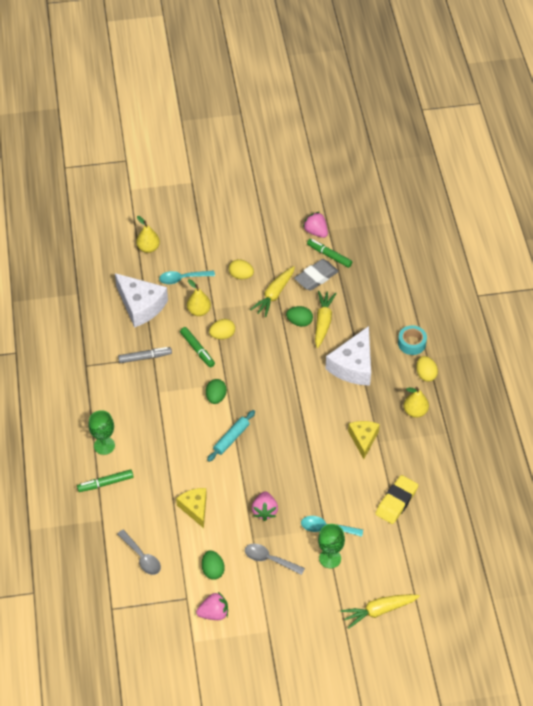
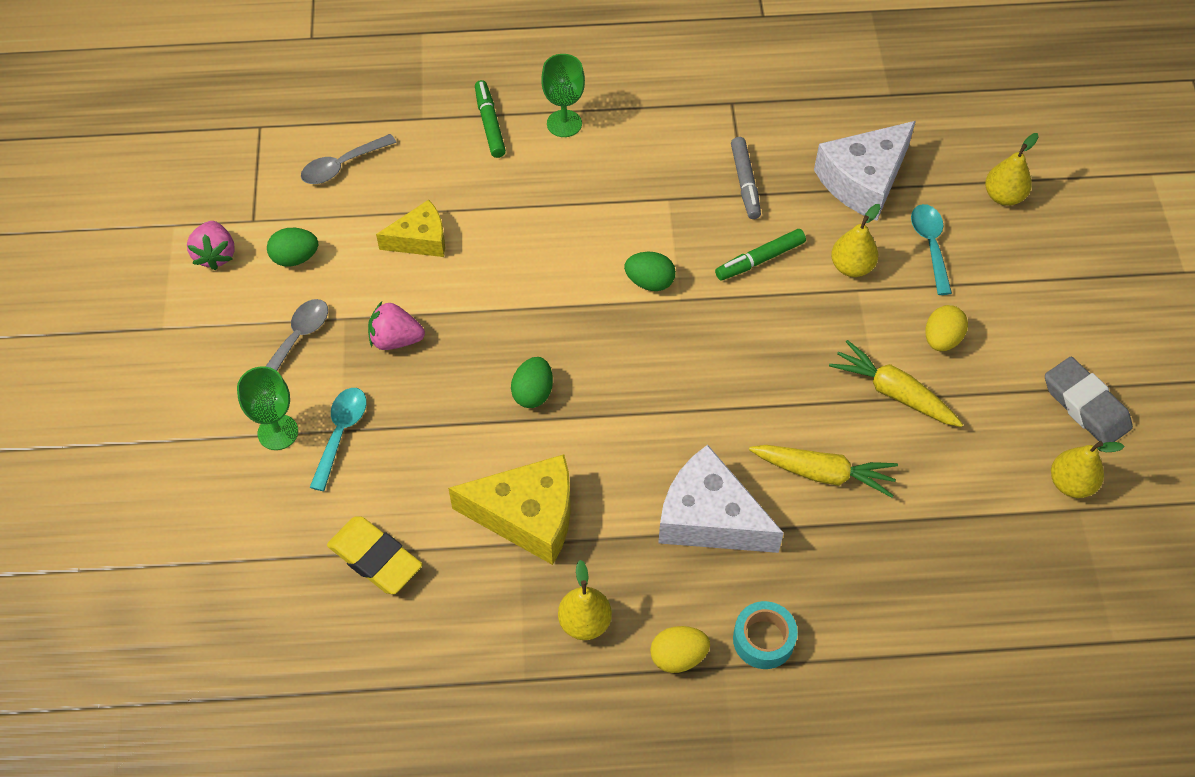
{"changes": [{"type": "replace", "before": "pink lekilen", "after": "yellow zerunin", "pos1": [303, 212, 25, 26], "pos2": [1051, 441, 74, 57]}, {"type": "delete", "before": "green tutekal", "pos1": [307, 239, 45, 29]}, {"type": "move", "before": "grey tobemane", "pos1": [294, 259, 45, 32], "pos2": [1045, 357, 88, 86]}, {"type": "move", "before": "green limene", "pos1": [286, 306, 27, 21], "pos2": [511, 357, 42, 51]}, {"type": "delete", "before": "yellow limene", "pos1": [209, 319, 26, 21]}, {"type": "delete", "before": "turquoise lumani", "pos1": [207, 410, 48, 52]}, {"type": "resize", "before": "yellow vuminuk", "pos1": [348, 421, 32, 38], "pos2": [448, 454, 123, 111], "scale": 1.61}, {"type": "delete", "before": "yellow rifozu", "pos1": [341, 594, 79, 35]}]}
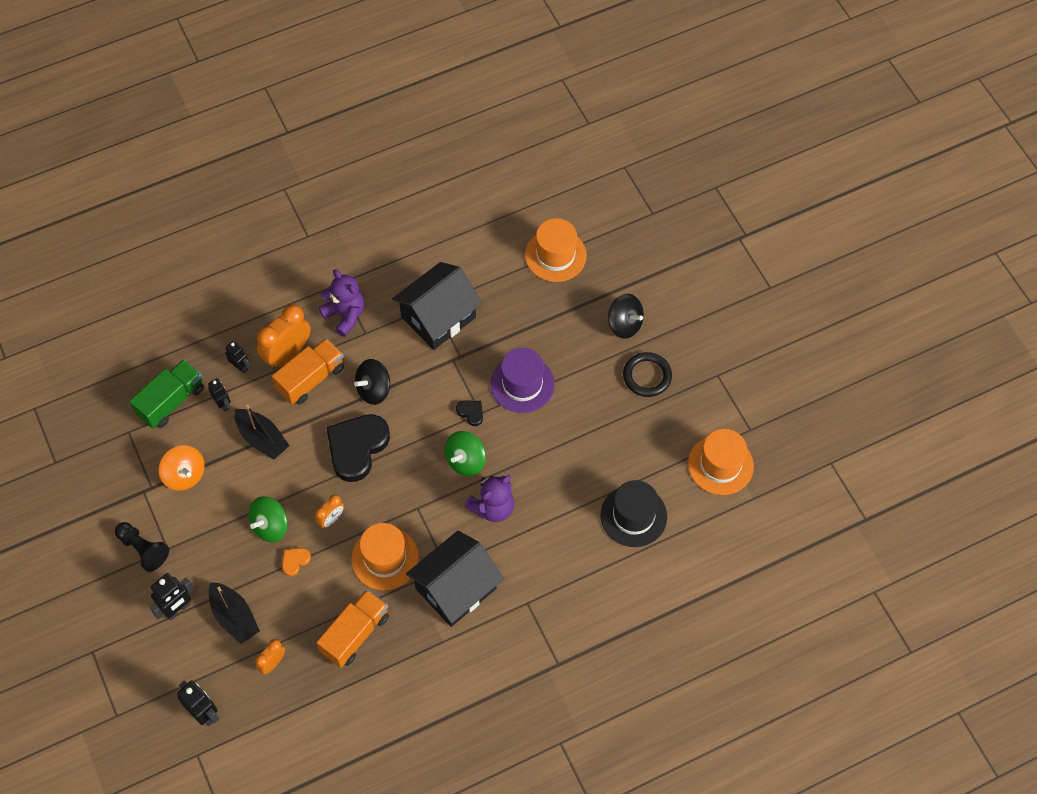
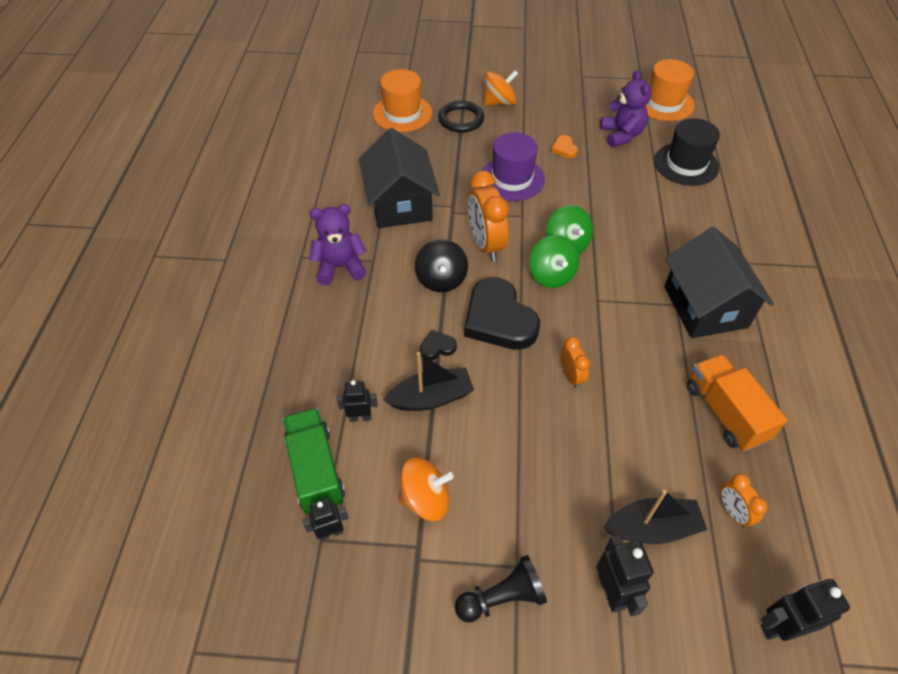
{"changes": [{"type": "recolor", "before": "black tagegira", "after": "orange tagegira", "pos1": [608, 294, 36, 45], "pos2": [484, 70, 34, 36]}, {"type": "move", "before": "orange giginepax", "pos1": [257, 304, 54, 65], "pos2": [468, 171, 41, 90]}, {"type": "delete", "before": "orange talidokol", "pos1": [272, 338, 72, 67]}, {"type": "move", "before": "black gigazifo", "pos1": [225, 341, 25, 33], "pos2": [302, 498, 47, 43]}, {"type": "move", "before": "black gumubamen", "pos1": [623, 352, 49, 45], "pos2": [438, 101, 46, 32]}, {"type": "move", "before": "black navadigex", "pos1": [456, 400, 27, 26], "pos2": [420, 330, 37, 30]}, {"type": "move", "before": "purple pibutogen", "pos1": [465, 475, 49, 47], "pos2": [600, 70, 51, 78]}, {"type": "move", "before": "green tagegira", "pos1": [248, 496, 40, 47], "pos2": [529, 235, 50, 53]}, {"type": "delete", "before": "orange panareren", "pos1": [351, 523, 68, 67]}, {"type": "move", "before": "orange navadigex", "pos1": [282, 548, 29, 28], "pos2": [551, 135, 27, 23]}]}
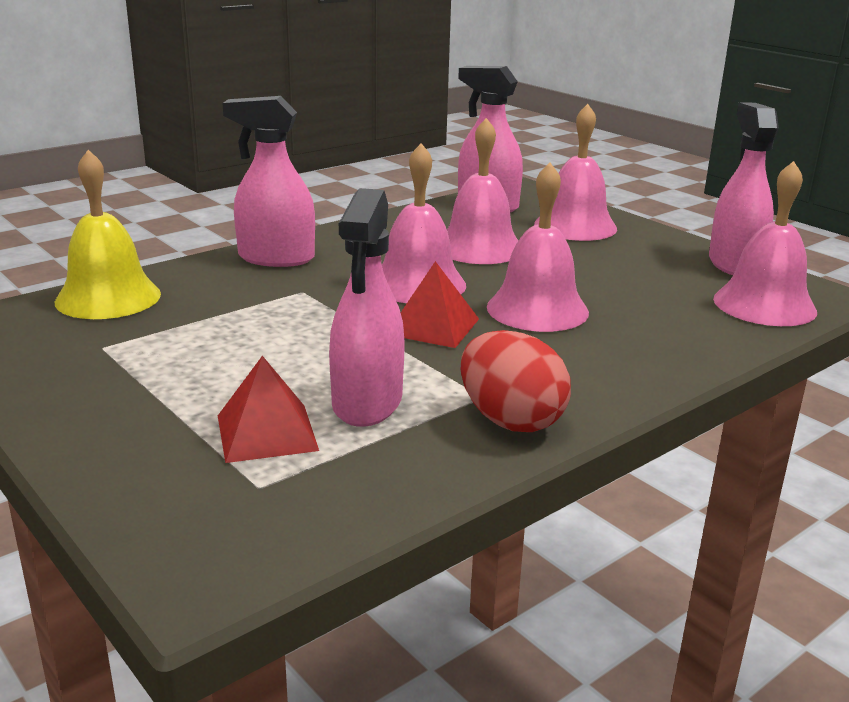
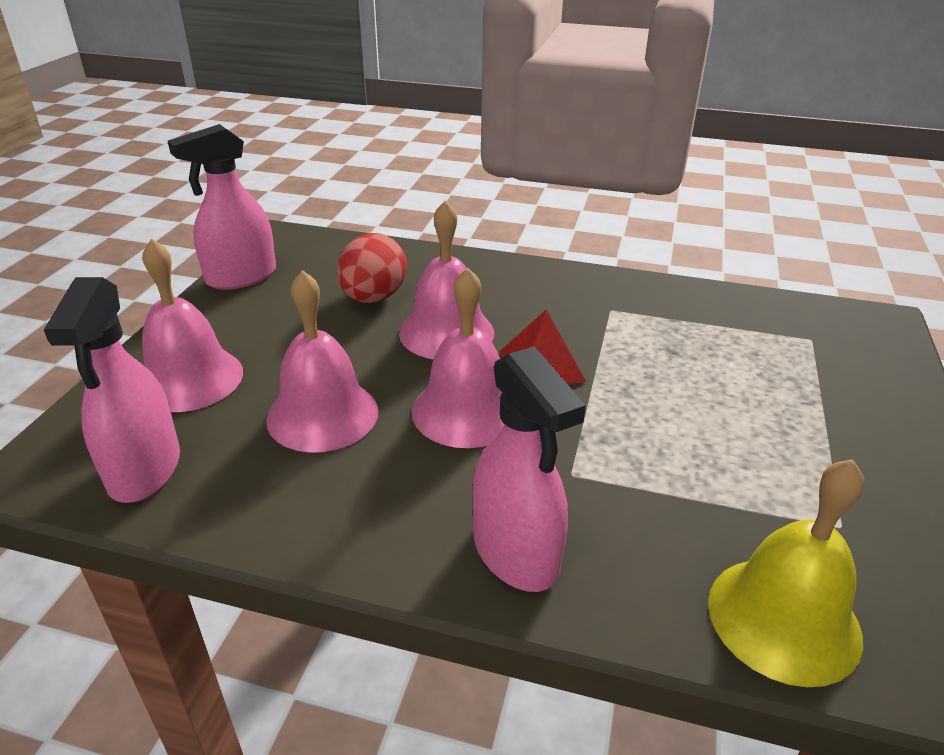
{"changes": [{"type": "delete", "before": "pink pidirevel", "pos1": [713, 161, 104, 165]}, {"type": "delete", "before": "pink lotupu", "pos1": [329, 188, 76, 239]}, {"type": "move", "before": "red limene", "pos1": [461, 330, 110, 102], "pos2": [337, 233, 70, 70]}, {"type": "delete", "before": "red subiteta", "pos1": [218, 356, 101, 107]}]}
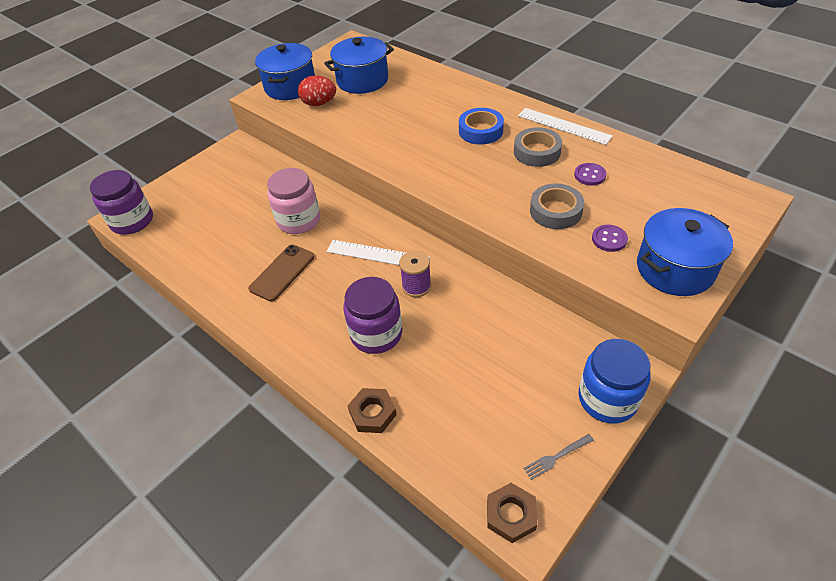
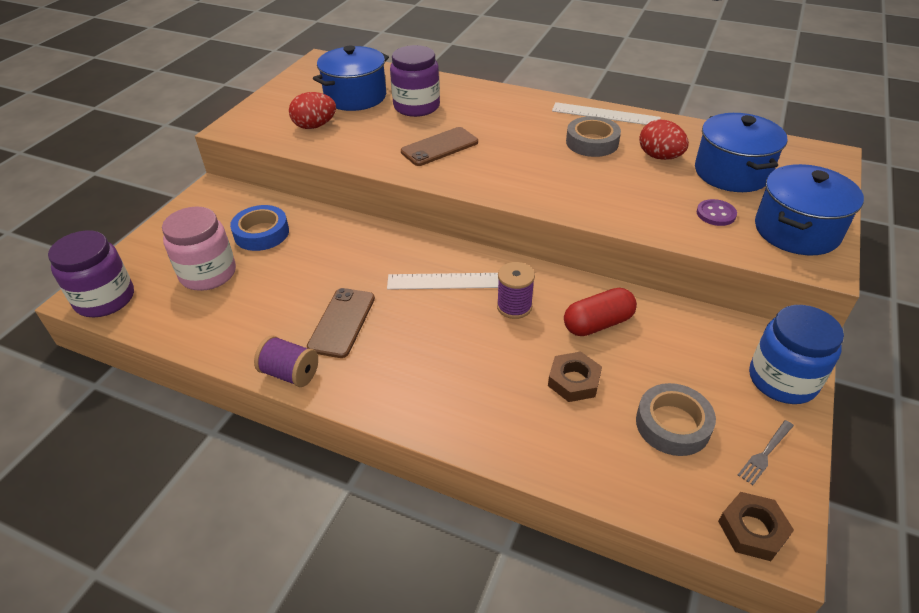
{"changes": [{"type": "move", "before": "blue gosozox", "pos1": [255, 43, 60, 57], "pos2": [695, 113, 92, 79]}, {"type": "move", "before": "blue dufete", "pos1": [459, 108, 45, 37], "pos2": [230, 205, 59, 46]}, {"type": "replace", "before": "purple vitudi", "after": "red limene", "pos1": [574, 163, 33, 23], "pos2": [639, 119, 50, 41]}, {"type": "move", "before": "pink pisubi", "pos1": [267, 168, 53, 66], "pos2": [162, 207, 74, 84]}, {"type": "move", "before": "grey dufete", "pos1": [530, 184, 54, 45], "pos2": [636, 383, 80, 73]}, {"type": "move", "before": "purple pisubi", "pos1": [343, 277, 59, 77], "pos2": [390, 45, 50, 72]}, {"type": "move", "before": "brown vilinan", "pos1": [348, 388, 49, 45], "pos2": [548, 352, 54, 50]}, {"type": "insert", "after": "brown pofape", "pos2": [401, 127, 77, 39]}, {"type": "insert", "after": "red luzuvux", "pos2": [564, 288, 73, 48]}, {"type": "insert", "after": "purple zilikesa", "pos2": [254, 336, 64, 51]}]}
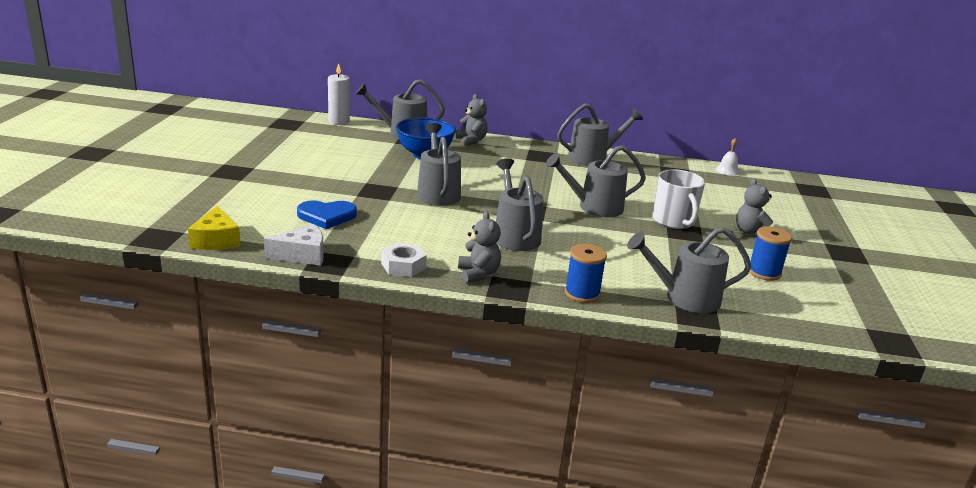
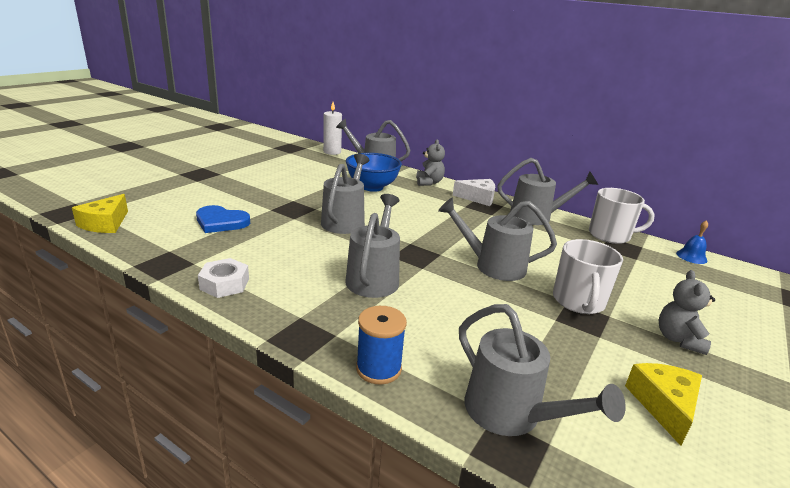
{"changes": [{"type": "recolor", "before": "white pidirevel", "after": "blue pidirevel", "pos1": [715, 138, 25, 38], "pos2": [676, 220, 32, 44]}, {"type": "delete", "before": "grey pibutogen", "pos1": [458, 211, 43, 72]}, {"type": "move", "before": "white vuminuk", "pos1": [264, 224, 60, 42], "pos2": [453, 179, 42, 27]}, {"type": "replace", "before": "blue zilikesa", "after": "yellow vuminuk", "pos1": [749, 226, 43, 55], "pos2": [625, 363, 77, 83]}, {"type": "rotate", "before": "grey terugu", "pos1": [627, 227, 124, 86], "pos2": [459, 304, 167, 132], "turn": -150}, {"type": "insert", "after": "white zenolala", "pos2": [589, 188, 66, 56]}]}
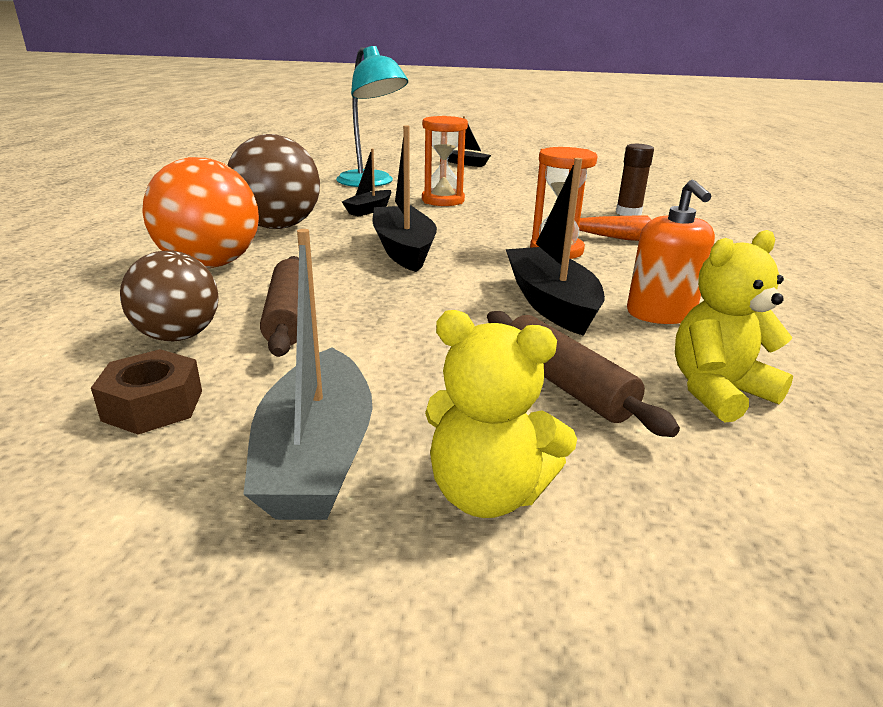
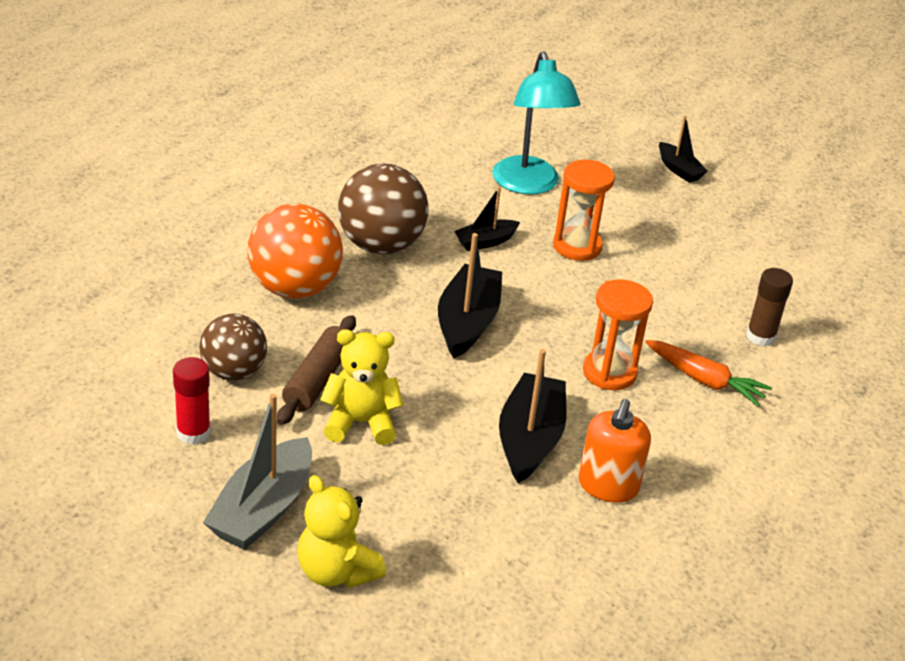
{"changes": [{"type": "move", "before": "yellow pibutogen", "pos1": [675, 230, 118, 193], "pos2": [320, 329, 84, 116]}, {"type": "delete", "before": "brown lumani", "pos1": [487, 311, 193, 126]}, {"type": "replace", "before": "brown vilinan", "after": "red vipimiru", "pos1": [91, 349, 111, 86], "pos2": [173, 357, 38, 88]}]}
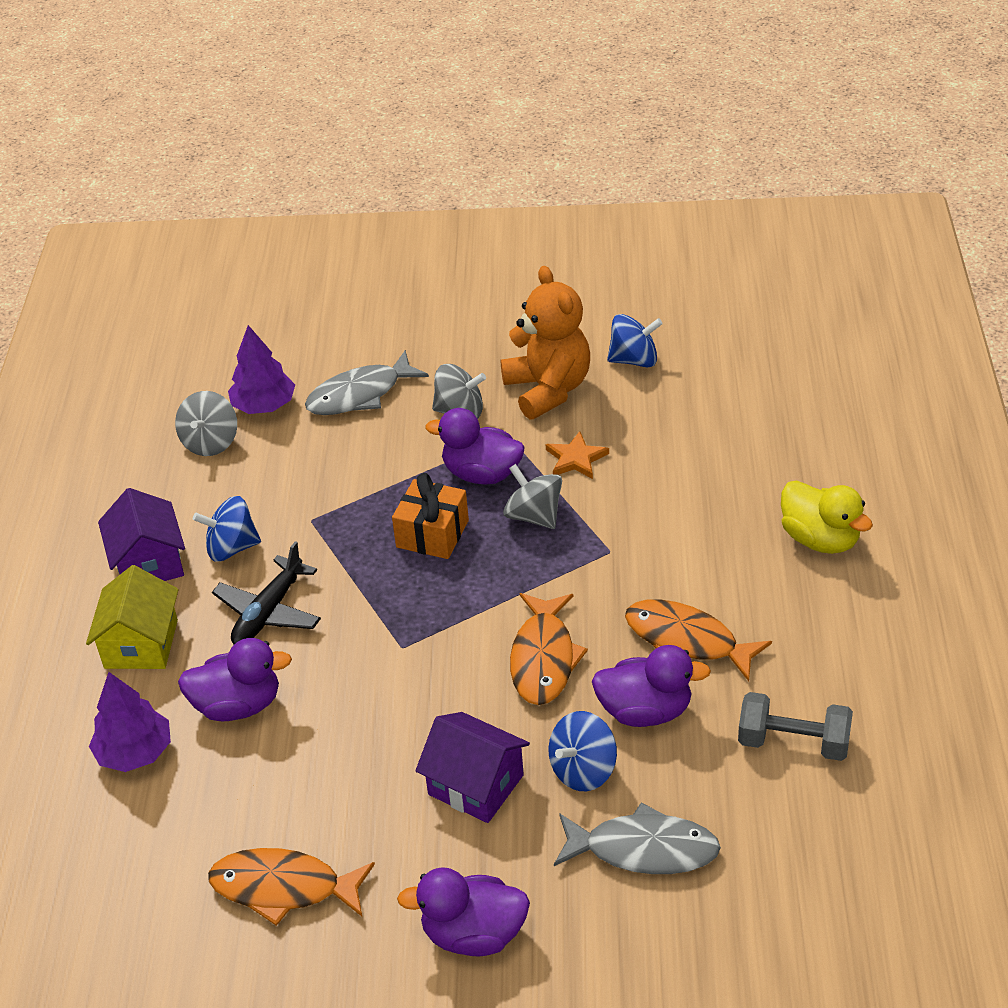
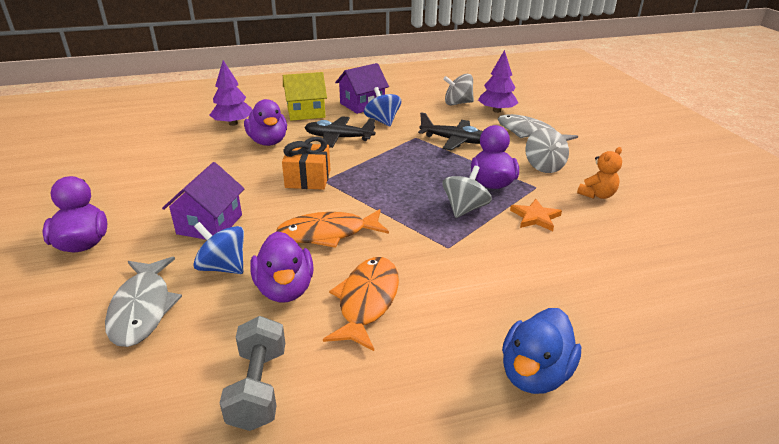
{"changes": [{"type": "resize", "before": "orange pibutogen", "pos1": [501, 266, 89, 154], "pos2": [577, 147, 45, 52], "scale": 0.51}, {"type": "delete", "before": "blue tagegira", "pos1": [607, 314, 56, 54]}, {"type": "move", "before": "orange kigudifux", "pos1": [392, 473, 77, 86], "pos2": [282, 137, 48, 53]}, {"type": "recolor", "before": "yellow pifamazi", "after": "blue pifamazi", "pos1": [781, 480, 92, 74], "pos2": [502, 308, 79, 86]}, {"type": "delete", "before": "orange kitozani", "pos1": [208, 848, 167, 78]}, {"type": "insert", "after": "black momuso", "pos2": [418, 113, 65, 37]}]}
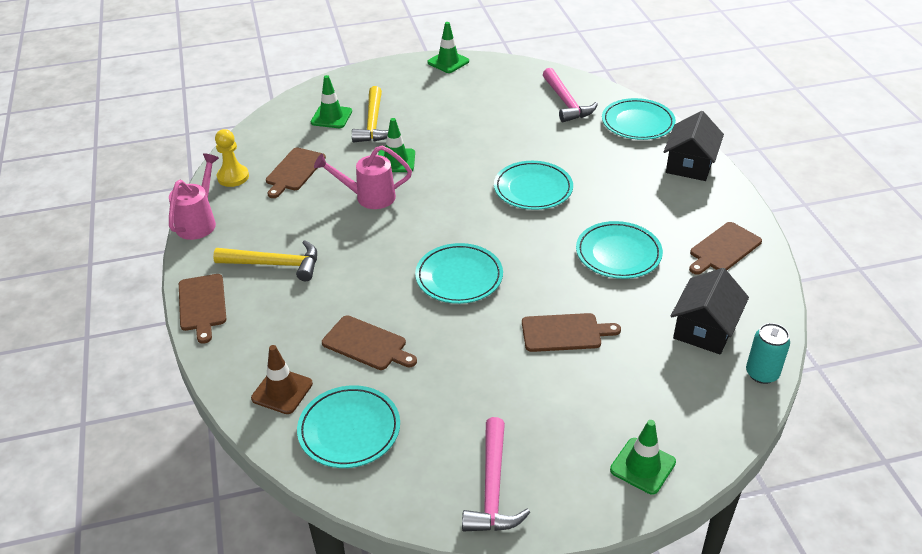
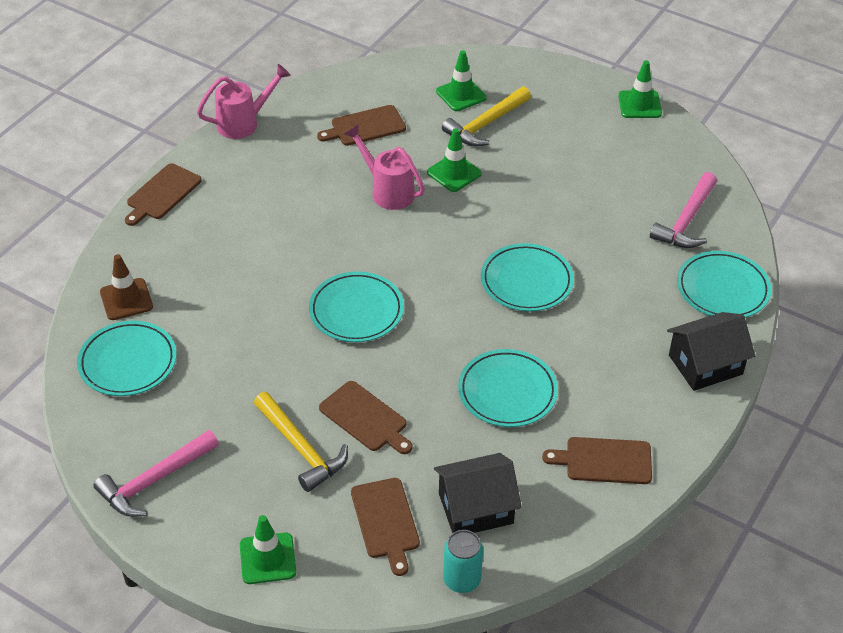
{"changes": [{"type": "delete", "before": "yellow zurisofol", "pos1": [215, 129, 34, 58]}, {"type": "move", "before": "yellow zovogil", "pos1": [213, 240, 104, 41], "pos2": [254, 392, 94, 100]}, {"type": "move", "before": "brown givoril", "pos1": [322, 315, 95, 55], "pos2": [351, 478, 69, 98]}]}
